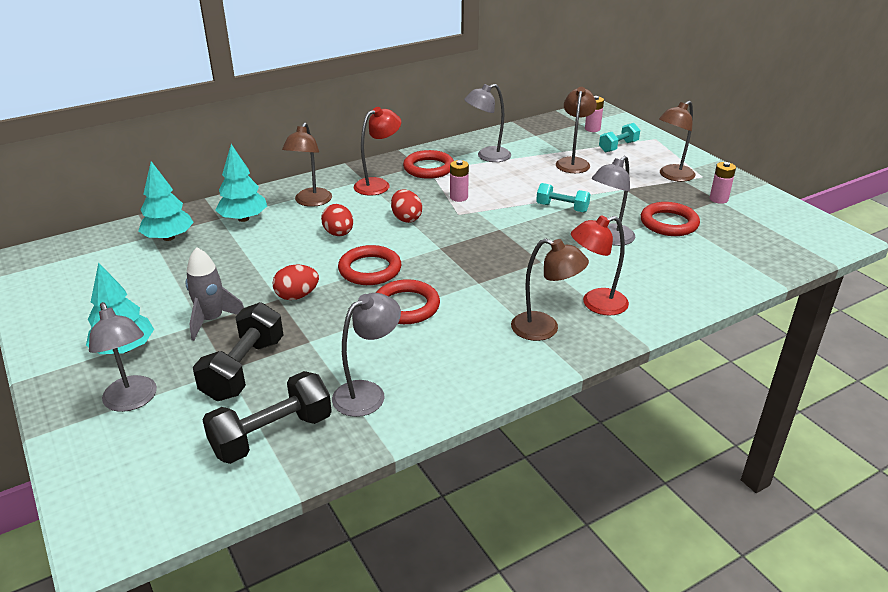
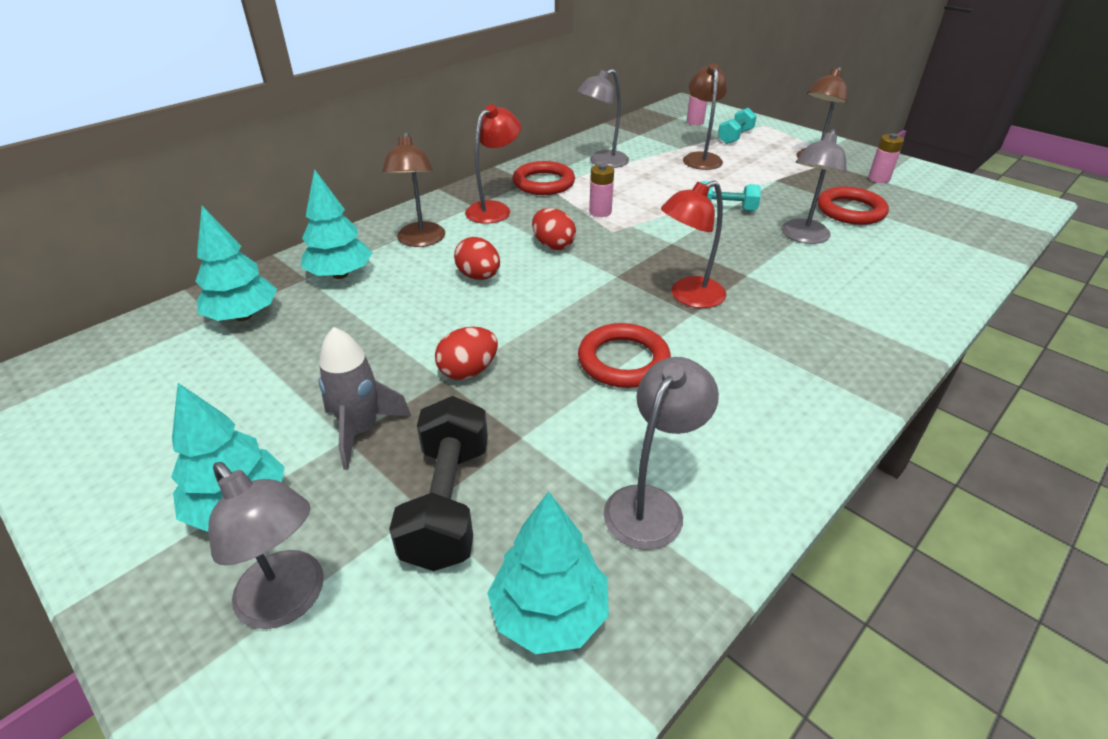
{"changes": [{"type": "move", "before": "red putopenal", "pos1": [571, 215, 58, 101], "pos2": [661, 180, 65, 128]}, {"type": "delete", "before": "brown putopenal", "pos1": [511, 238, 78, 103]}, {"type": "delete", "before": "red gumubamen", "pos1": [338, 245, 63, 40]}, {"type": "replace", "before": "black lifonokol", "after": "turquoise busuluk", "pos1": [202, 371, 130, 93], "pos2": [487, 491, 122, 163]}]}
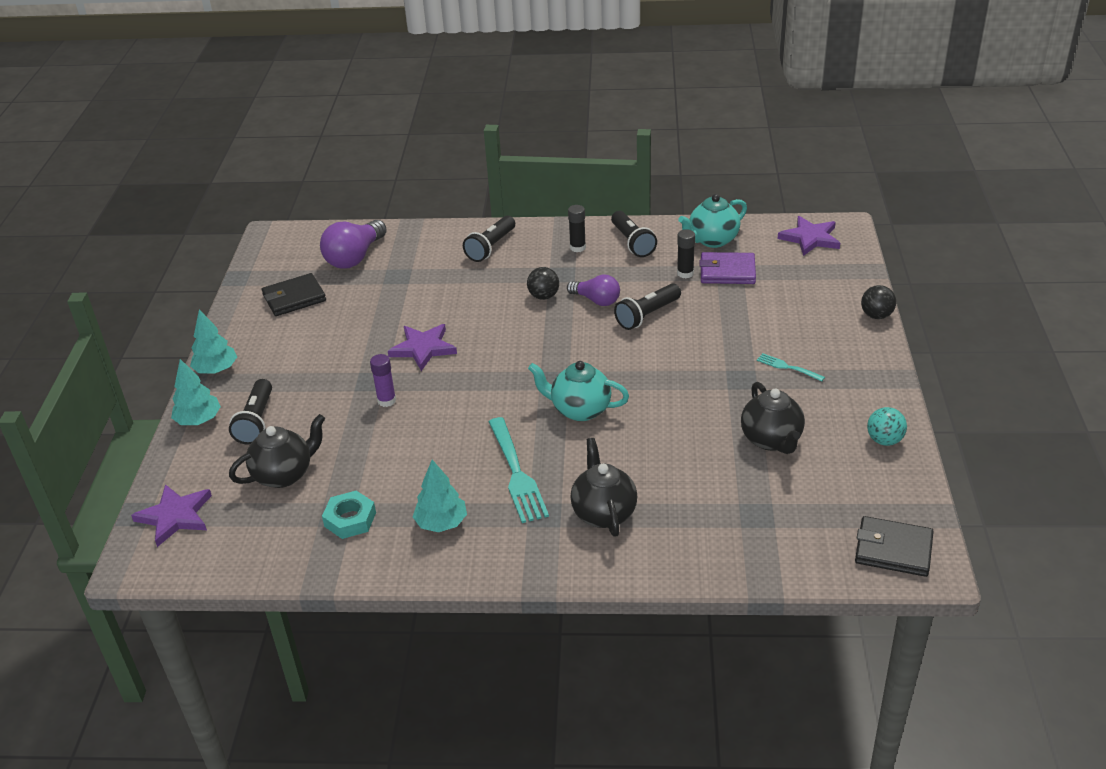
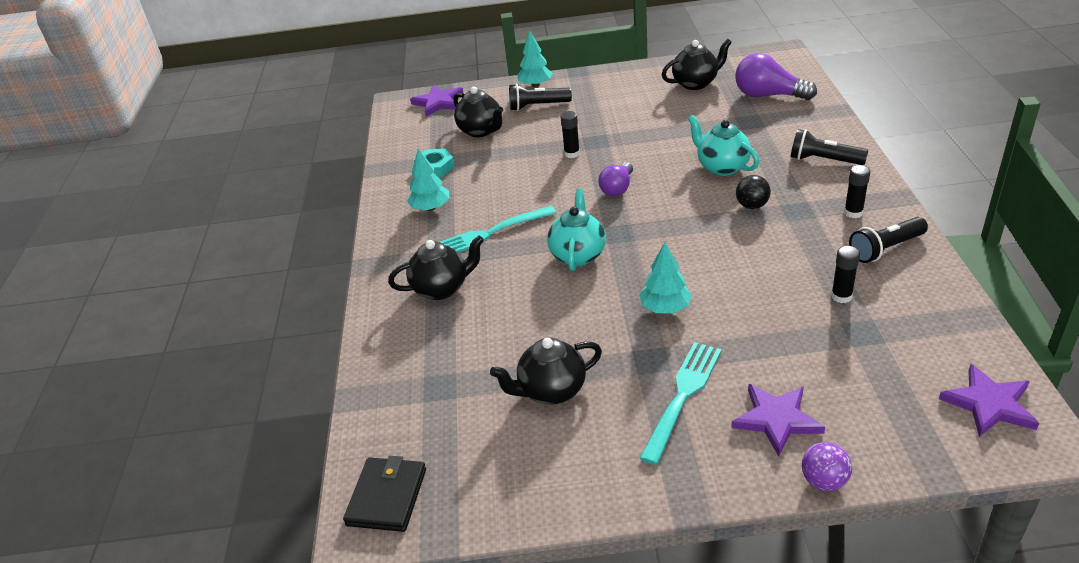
{"changes": [{"type": "move", "before": "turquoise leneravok", "pos1": [678, 194, 69, 54], "pos2": [688, 115, 71, 61]}, {"type": "delete", "before": "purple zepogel", "pos1": [700, 252, 56, 32]}, {"type": "replace", "before": "black zepogel", "after": "black leneravok", "pos1": [262, 273, 64, 43], "pos2": [662, 39, 70, 51]}, {"type": "move", "before": "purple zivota", "pos1": [567, 274, 53, 32], "pos2": [598, 162, 35, 34]}, {"type": "delete", "before": "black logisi", "pos1": [614, 284, 67, 46]}, {"type": "recolor", "before": "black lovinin", "after": "purple lovinin", "pos1": [861, 285, 35, 34], "pos2": [802, 442, 50, 49]}, {"type": "move", "before": "turquoise busuluk", "pos1": [190, 310, 47, 64], "pos2": [639, 242, 53, 71]}, {"type": "move", "before": "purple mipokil", "pos1": [388, 324, 69, 47], "pos2": [731, 384, 94, 73]}, {"type": "resize", "before": "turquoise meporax", "pos1": [757, 353, 68, 29], "pos2": [640, 342, 82, 123], "scale": 1.97}, {"type": "recolor", "before": "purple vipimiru", "after": "black vipimiru", "pos1": [370, 354, 26, 53], "pos2": [561, 111, 19, 47]}, {"type": "delete", "before": "turquoise lovinin", "pos1": [867, 407, 40, 39]}]}
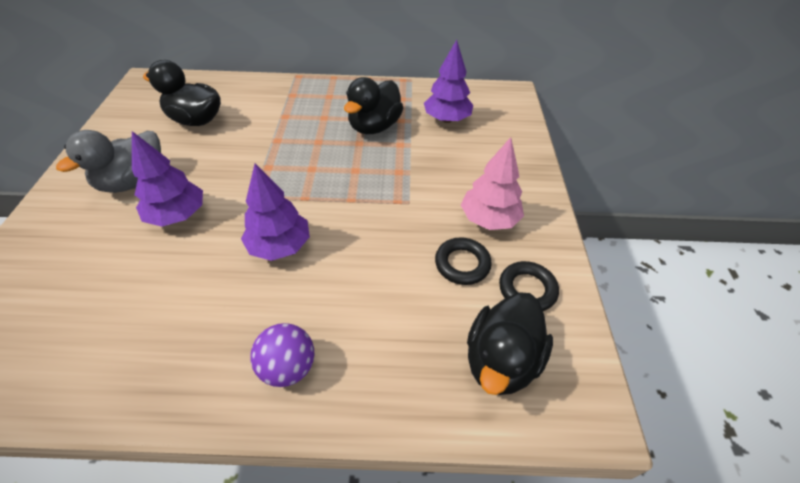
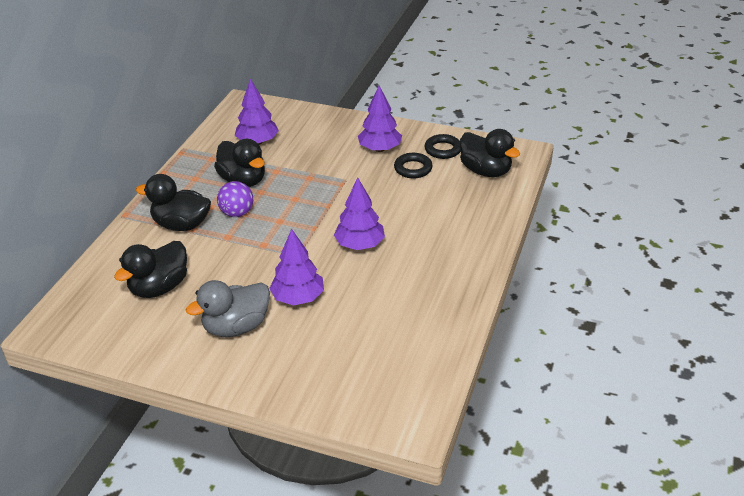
{"changes": [{"type": "rotate", "before": "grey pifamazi", "pos1": [56, 130, 105, 63], "pos2": [186, 280, 84, 57], "turn": 90}, {"type": "recolor", "before": "pink busuluk", "after": "purple busuluk", "pos1": [461, 137, 63, 93], "pos2": [358, 86, 44, 66]}, {"type": "move", "before": "purple lovinin", "pos1": [250, 323, 64, 64], "pos2": [217, 181, 36, 36]}, {"type": "insert", "after": "black pifamazi", "pos2": [136, 174, 75, 57]}]}
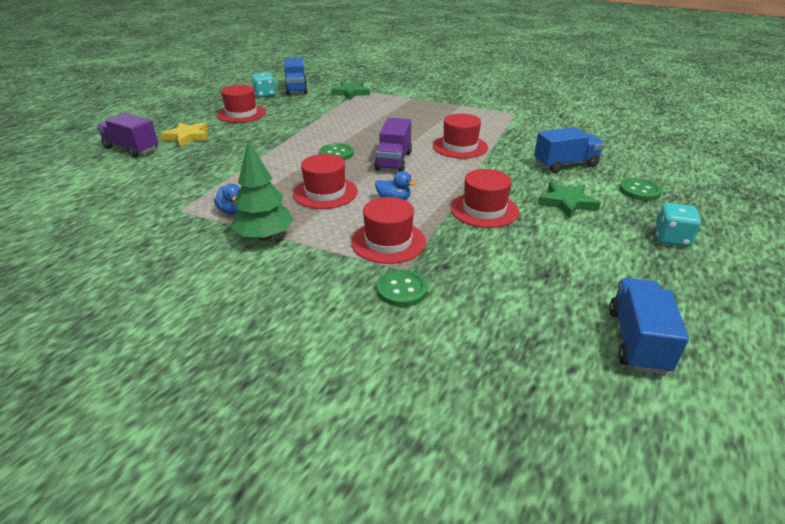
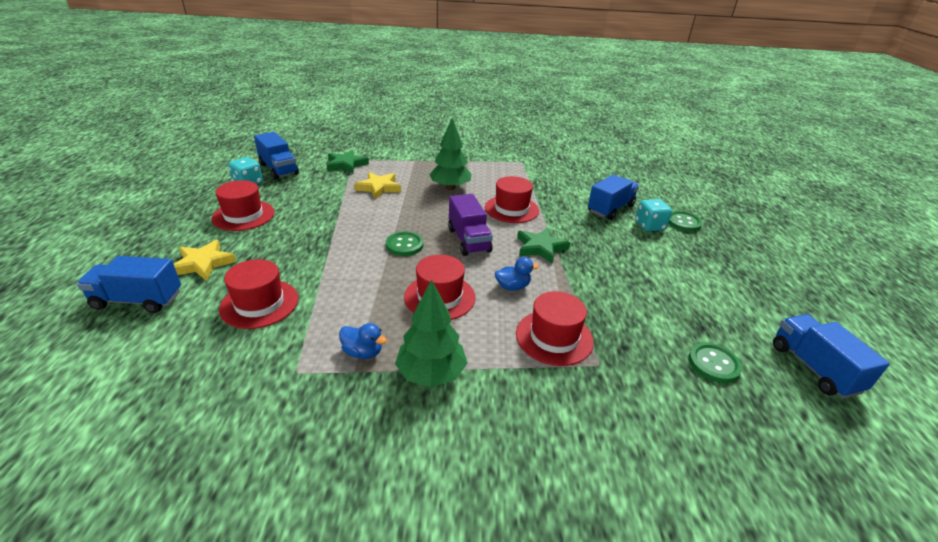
{"changes": [{"type": "recolor", "before": "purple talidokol", "after": "blue talidokol", "pos1": [96, 113, 62, 45], "pos2": [77, 256, 104, 57]}, {"type": "move", "before": "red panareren", "pos1": [450, 169, 69, 59], "pos2": [219, 259, 79, 70]}, {"type": "move", "before": "green mipokil", "pos1": [538, 182, 63, 37], "pos2": [517, 227, 53, 37]}, {"type": "move", "before": "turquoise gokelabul", "pos1": [654, 203, 47, 44], "pos2": [635, 199, 37, 32]}, {"type": "move", "before": "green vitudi", "pos1": [377, 270, 51, 37], "pos2": [689, 343, 53, 40]}, {"type": "insert", "after": "green busuluk", "pos2": [429, 118, 42, 72]}, {"type": "insert", "after": "yellow mipokil", "pos2": [354, 172, 47, 27]}]}
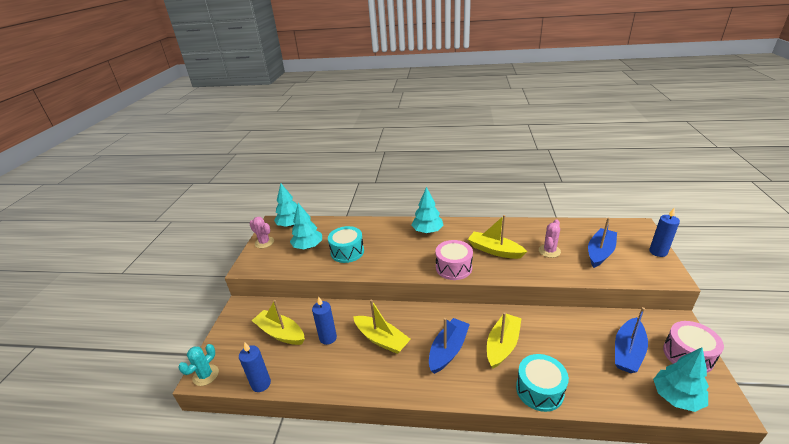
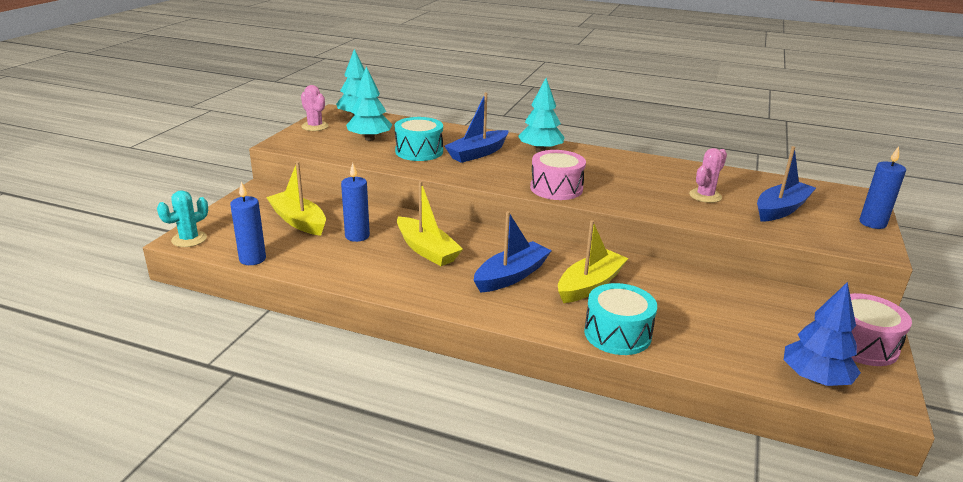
{"changes": [{"type": "delete", "before": "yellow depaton", "pos1": [468, 215, 59, 44]}, {"type": "move", "before": "blue depaton", "pos1": [615, 307, 33, 66], "pos2": [444, 93, 65, 70]}, {"type": "recolor", "before": "turquoise busuluk", "after": "blue busuluk", "pos1": [653, 348, 56, 64], "pos2": [784, 282, 77, 104]}]}
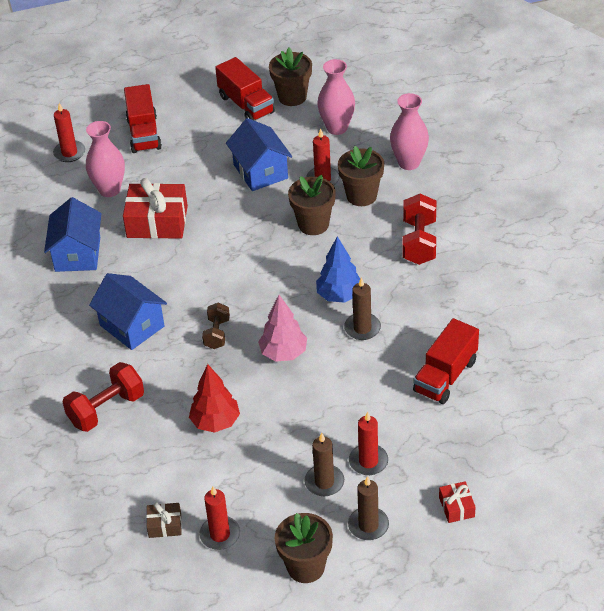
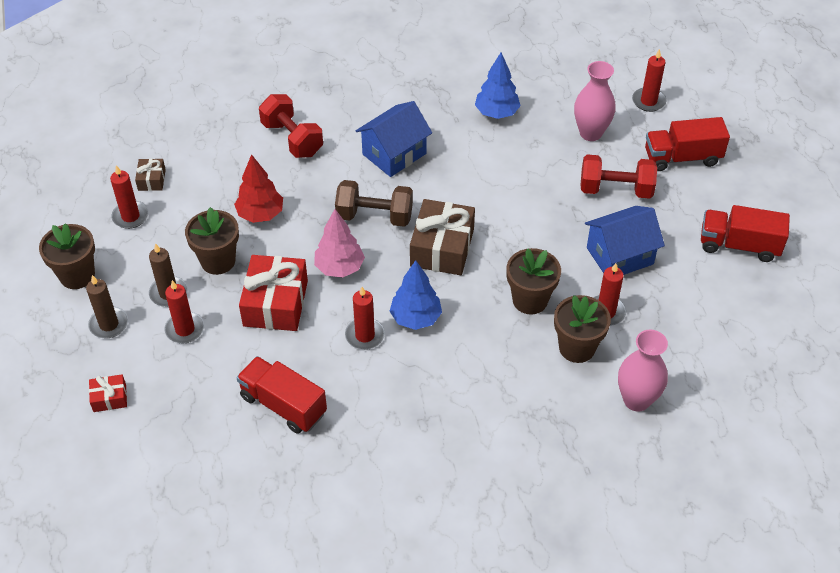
{"changes": [{"type": "move", "before": "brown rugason", "pos1": [269, 48, 43, 58], "pos2": [185, 207, 54, 68]}, {"type": "rotate", "before": "red talidokol", "pos1": [215, 57, 60, 64], "pos2": [701, 205, 89, 57], "turn": 45}, {"type": "delete", "before": "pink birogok", "pos1": [317, 59, 38, 76]}, {"type": "move", "before": "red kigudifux", "pos1": [123, 178, 65, 61], "pos2": [239, 255, 69, 76]}, {"type": "move", "before": "red lifonokol", "pos1": [402, 194, 34, 71], "pos2": [581, 154, 76, 45]}, {"type": "replace", "before": "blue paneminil", "after": "blue busuluk", "pos1": [44, 197, 58, 75], "pos2": [475, 52, 46, 67]}, {"type": "recolor", "before": "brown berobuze", "after": "red berobuze", "pos1": [344, 278, 37, 62], "pos2": [345, 287, 40, 63]}, {"type": "resize", "before": "brown lifonokol", "pos1": [202, 303, 28, 46], "pos2": [335, 180, 78, 47], "scale": 1.63}, {"type": "insert", "after": "brown kigudifux", "pos2": [410, 199, 65, 76]}]}
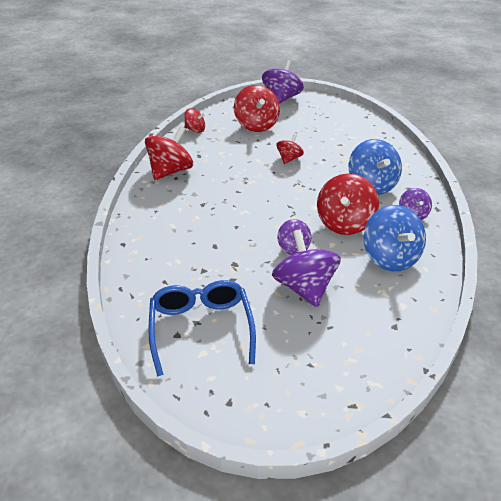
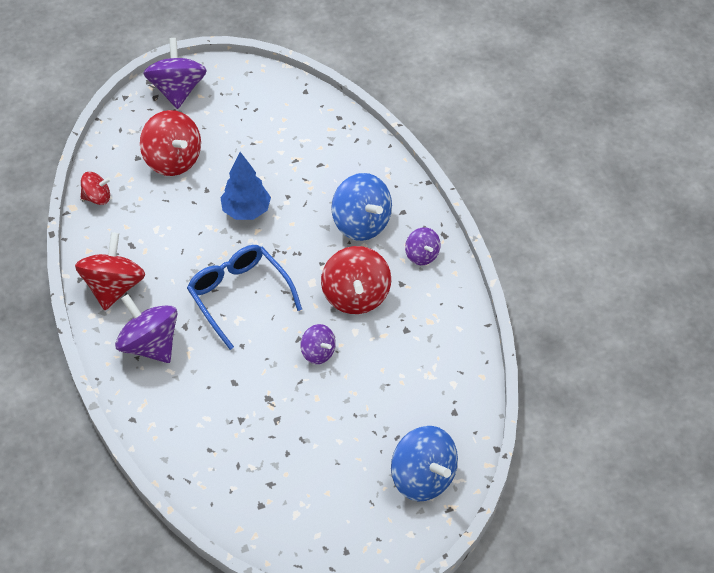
{"changes": [{"type": "replace", "before": "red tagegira", "after": "blue busuluk", "pos1": [276, 134, 28, 30], "pos2": [220, 152, 51, 68]}, {"type": "move", "before": "blue tagegira", "pos1": [364, 205, 62, 66], "pos2": [391, 426, 67, 76]}, {"type": "move", "before": "purple tagegira", "pos1": [272, 230, 69, 77], "pos2": [115, 294, 63, 69]}, {"type": "move", "before": "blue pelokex", "pos1": [148, 280, 108, 97], "pos2": [187, 245, 115, 105]}]}
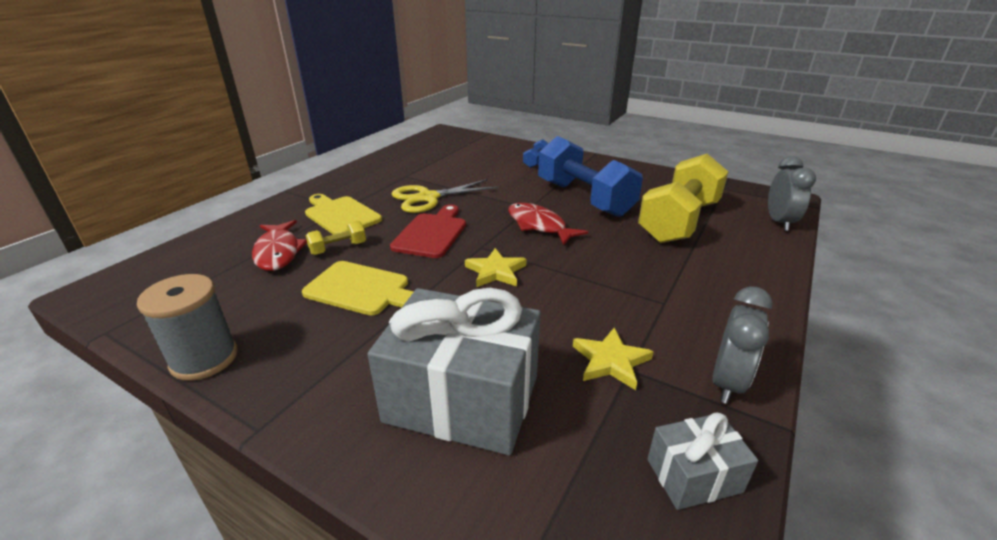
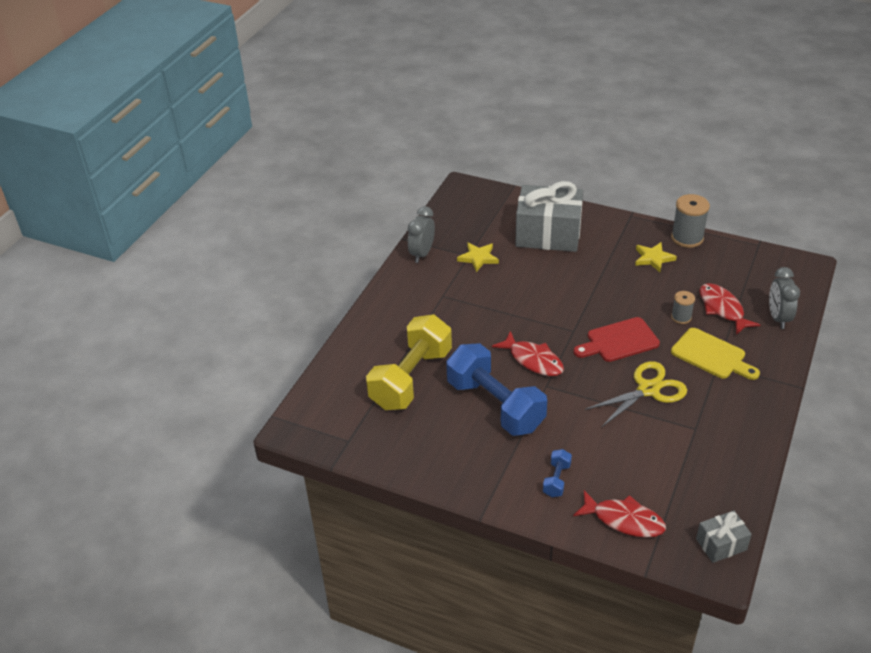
{"changes": [{"type": "move", "before": "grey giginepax", "pos1": [768, 156, 48, 75], "pos2": [769, 267, 31, 62]}, {"type": "rotate", "before": "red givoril", "pos1": [390, 204, 76, 54], "pos2": [574, 317, 86, 45], "turn": 60}, {"type": "replace", "before": "yellow lifonokol", "after": "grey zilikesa", "pos1": [306, 221, 60, 34], "pos2": [671, 291, 24, 33]}, {"type": "move", "before": "yellow mipokil", "pos1": [465, 248, 62, 39], "pos2": [635, 242, 42, 30]}, {"type": "delete", "before": "yellow givoril", "pos1": [302, 261, 112, 54]}, {"type": "move", "before": "grey kigudifux", "pos1": [647, 413, 111, 97], "pos2": [696, 511, 56, 52]}, {"type": "insert", "after": "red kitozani", "pos2": [573, 490, 93, 48]}]}
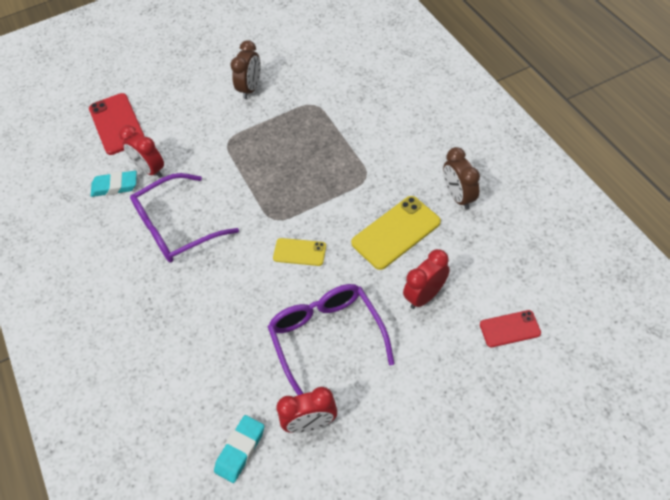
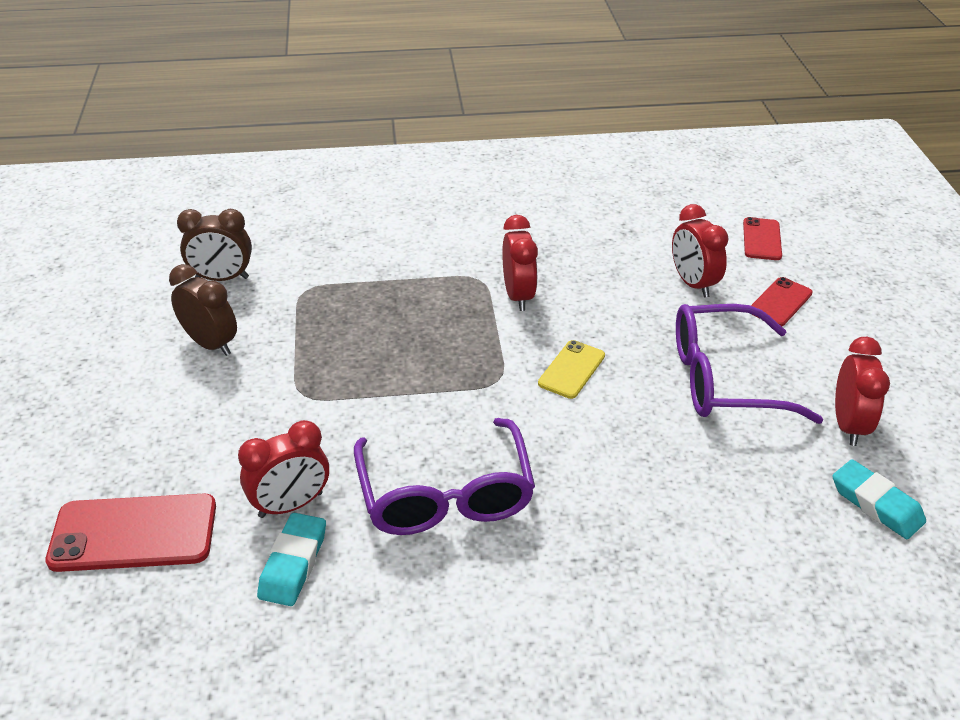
{"changes": [{"type": "move", "before": "brown giginepax", "pos1": [443, 147, 37, 63], "pos2": [177, 209, 75, 72]}, {"type": "delete", "before": "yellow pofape", "pos1": [351, 196, 90, 74]}, {"type": "insert", "after": "red giginepax", "pos2": [502, 215, 36, 96]}, {"type": "insert", "after": "red pofape", "pos2": [751, 277, 62, 49]}]}
